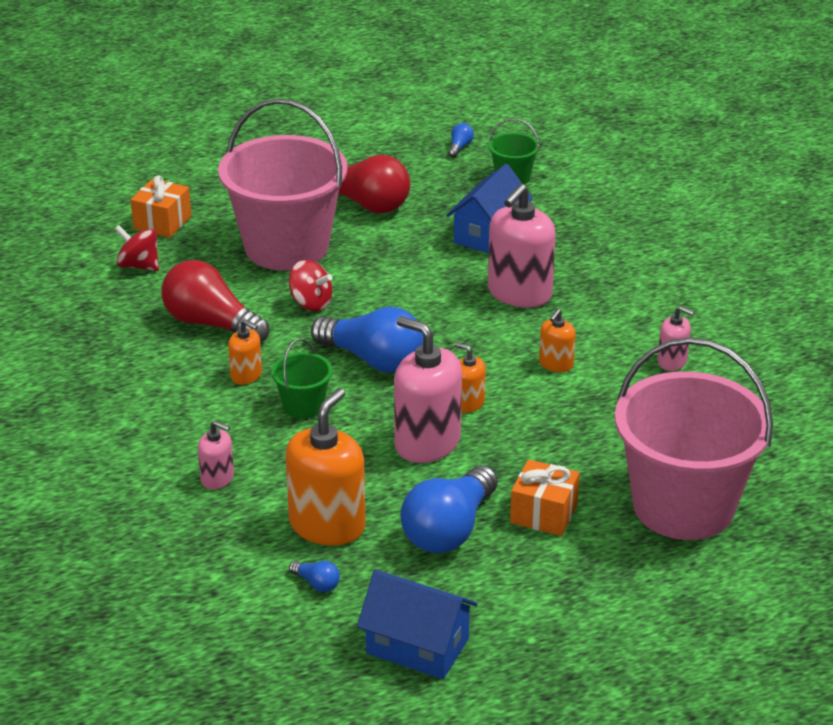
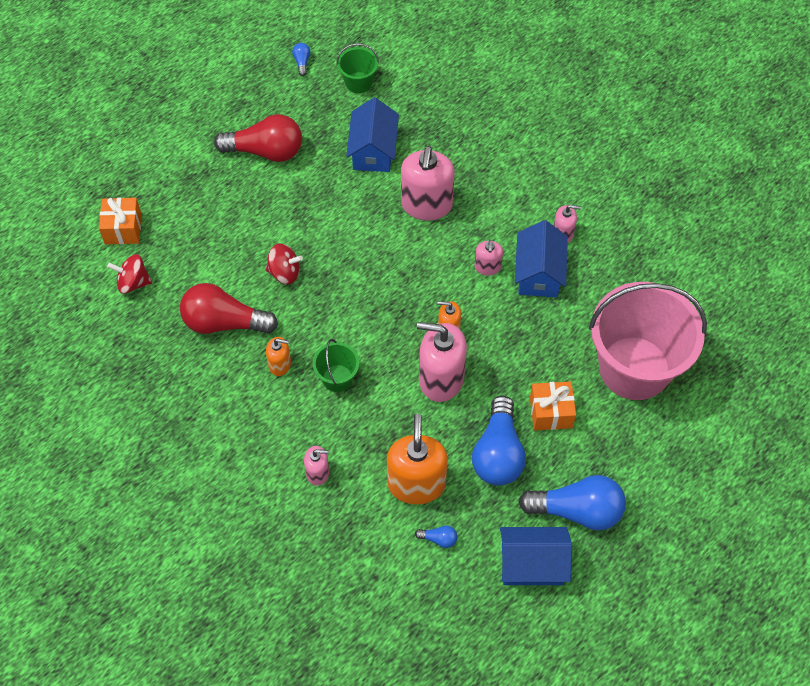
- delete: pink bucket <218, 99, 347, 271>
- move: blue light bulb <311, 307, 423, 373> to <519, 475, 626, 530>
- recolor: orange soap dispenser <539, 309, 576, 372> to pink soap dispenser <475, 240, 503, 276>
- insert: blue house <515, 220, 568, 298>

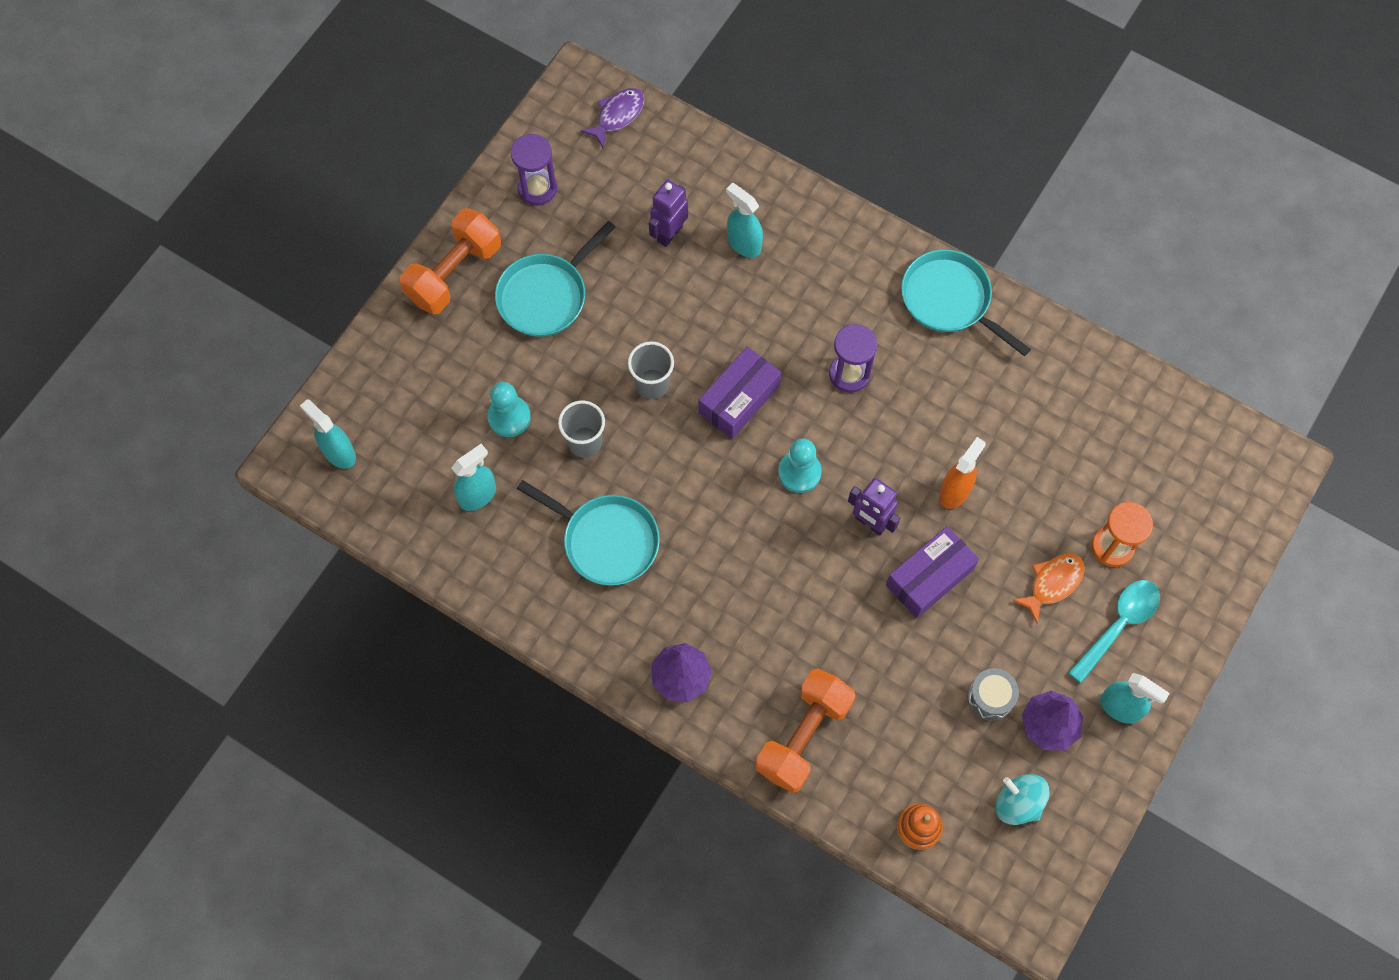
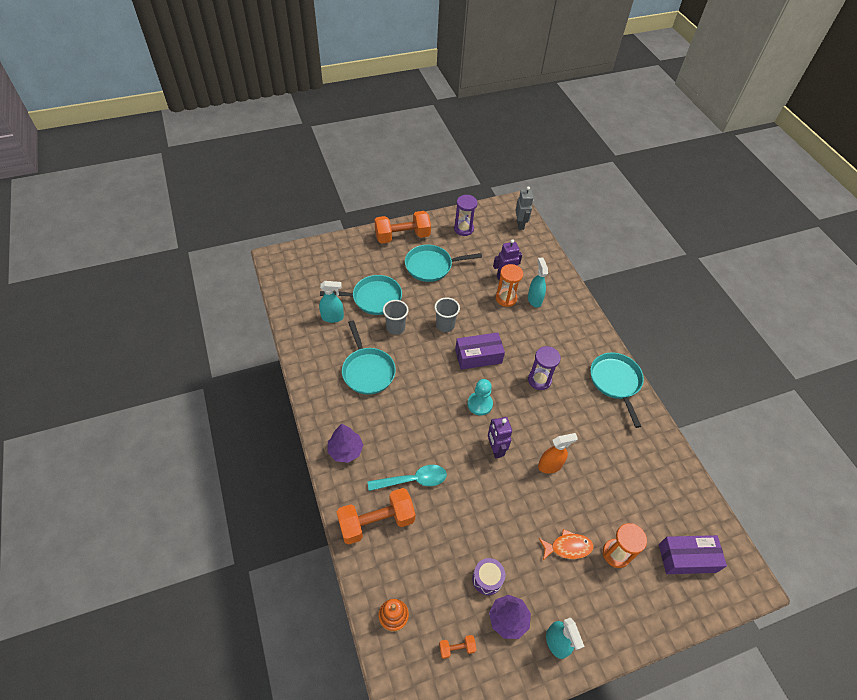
- delete: turquoise spray bottle <300, 399, 356, 469>
- replace: turquoise pawn <487, 382, 531, 437> to turquoise pan <320, 275, 402, 315>
- replace: purple fish <580, 88, 645, 149> to grey robot <515, 186, 533, 230>
- move: purple box <886, 526, 979, 618> to <659, 535, 727, 574>
- recolor: grey drum <967, 668, 1019, 721> to purple drum <472, 558, 505, 595>
- replace: turquoise spinning top <995, 774, 1050, 825> to orange dumbbell <439, 635, 476, 659>
- move: turquoise spoon <1068, 580, 1160, 683> to <368, 465, 447, 491>
- insert: orange hourglass <495, 264, 523, 307>

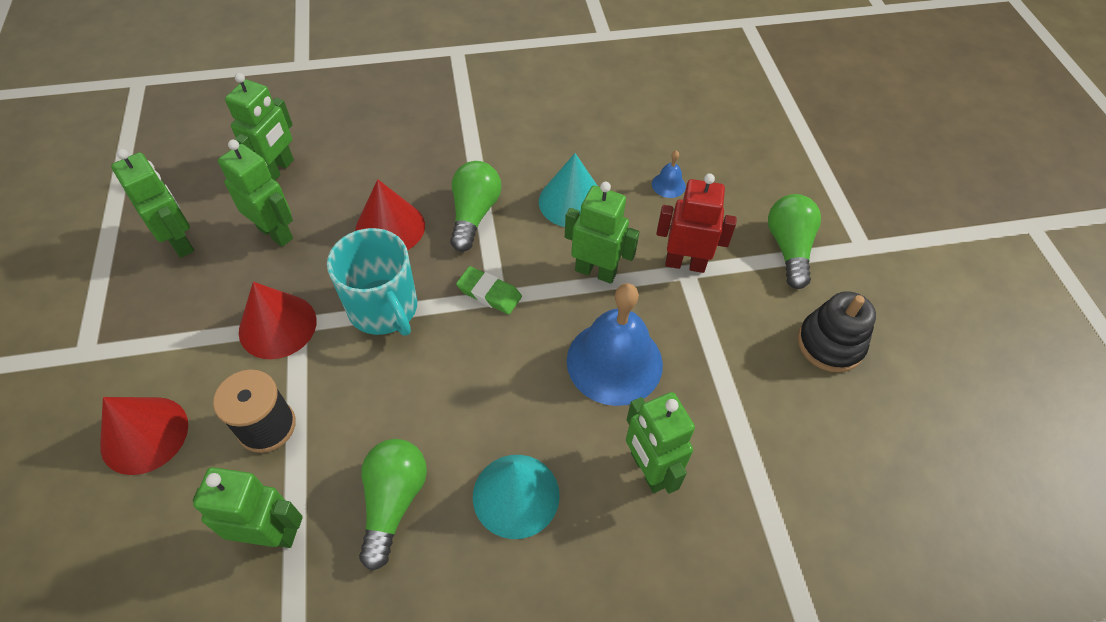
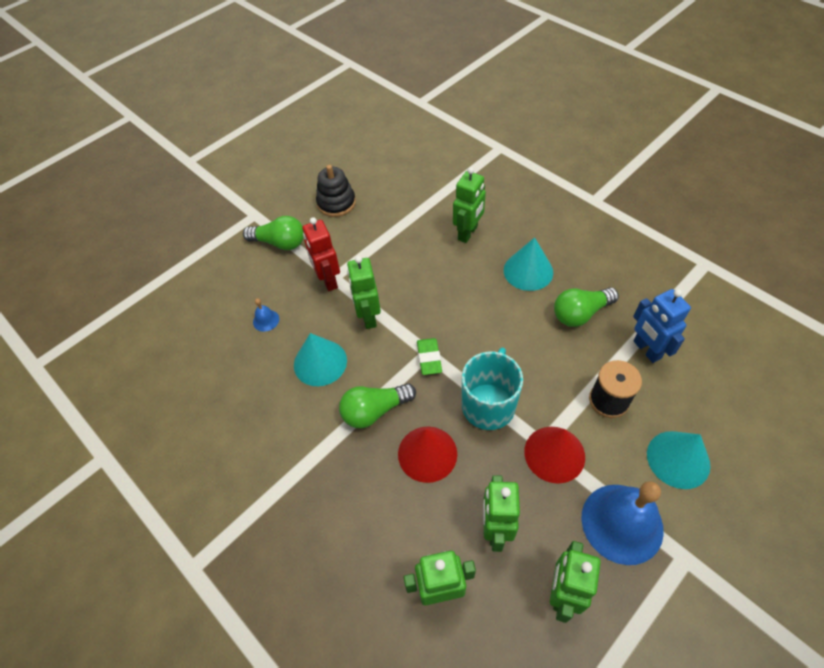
- recolor: red cone <100, 397, 188, 475> to turquoise cone <647, 431, 711, 489>
- recolor: green robot <193, 467, 303, 548> to blue robot <633, 289, 691, 363>
- move: blue bell <567, 283, 663, 406> to <581, 482, 664, 565>
- rotate: green light bulb <768, 194, 821, 289> = <243, 216, 304, 250> 135 degrees counterclockwise

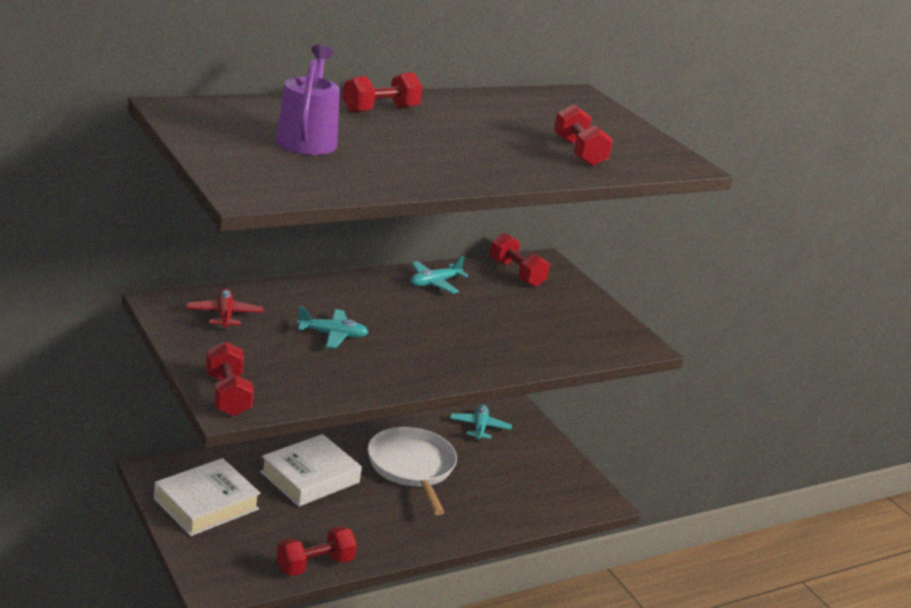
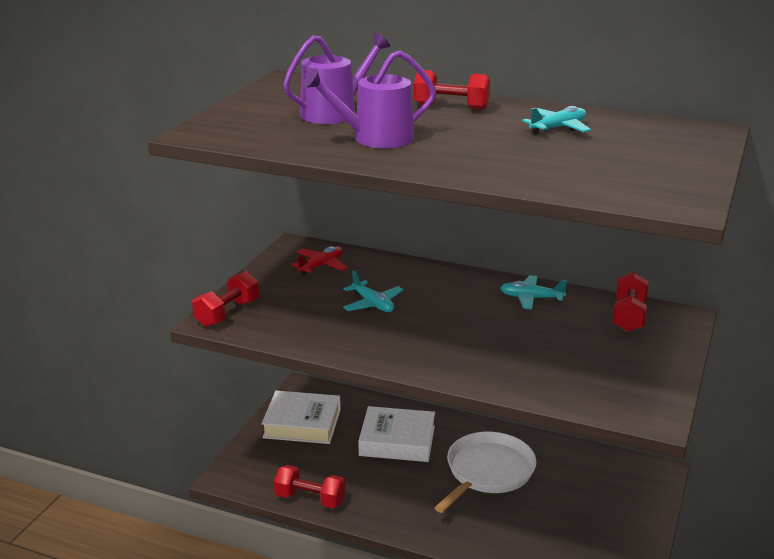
- move: turquoise plane <450, 405, 512, 442> to <522, 106, 591, 134>
- delete: red dumbbell <554, 104, 613, 167>
- insert: purple watering can <303, 50, 436, 148>

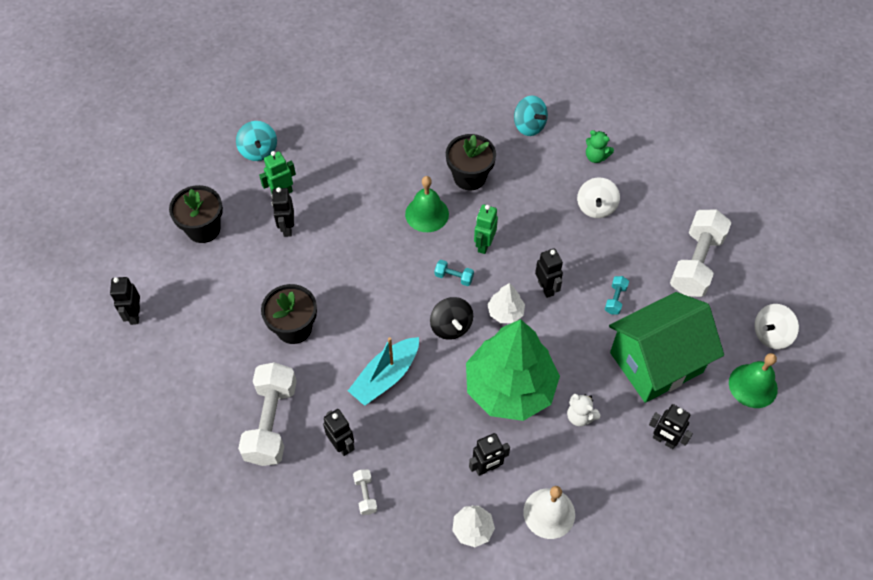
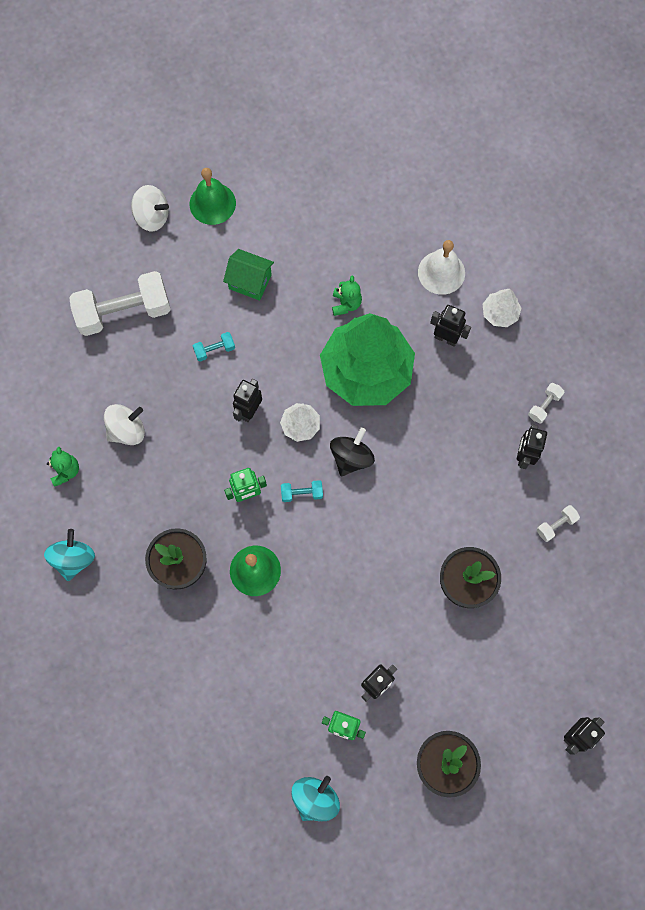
- resize: white dumbbell <238, 362, 297, 466> = <537, 505, 580, 542> x0.43
- delete: turquoise boat <348, 337, 419, 406>
- rotate: turquoise dumbbell <435, 260, 474, 286> = <281, 480, 323, 502> 75 degrees counterclockwise
- recolor: white teddy bear <567, 394, 601, 426> to green teddy bear <332, 276, 362, 316>
- resize: green house <609, 292, 724, 403> = <223, 249, 274, 301> x0.48
- delete: black robot <649, 404, 693, 449>

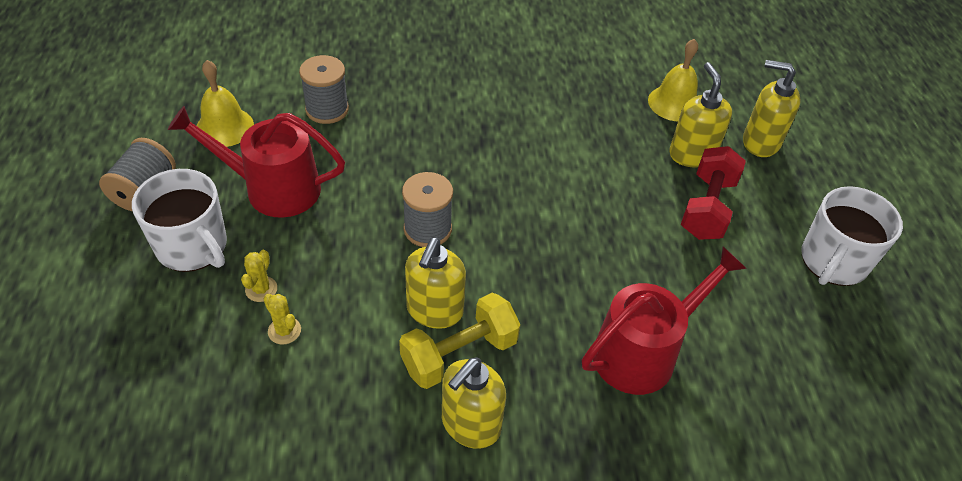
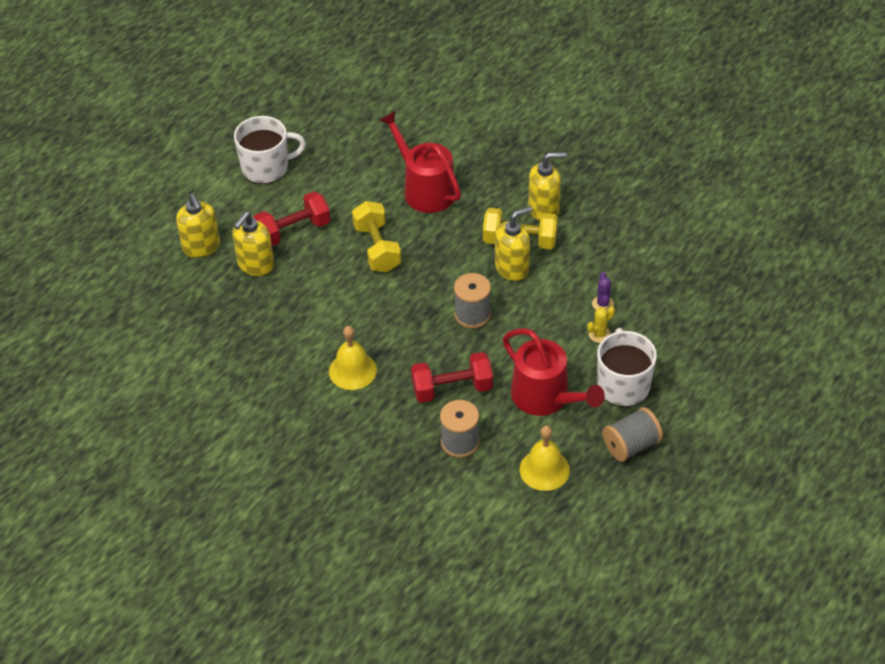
- recolor: yellow cactus <263, 294, 301, 345> to purple cactus <592, 272, 614, 312>
- rotate: red watering can <582, 247, 747, 395> = <379, 111, 461, 213> 45 degrees clockwise
- move: yellow bell <648, 39, 698, 121> to <329, 326, 377, 390>
- insert: yellow dumbbell <352, 201, 401, 272>
- insert: red dumbbell <411, 352, 493, 403>

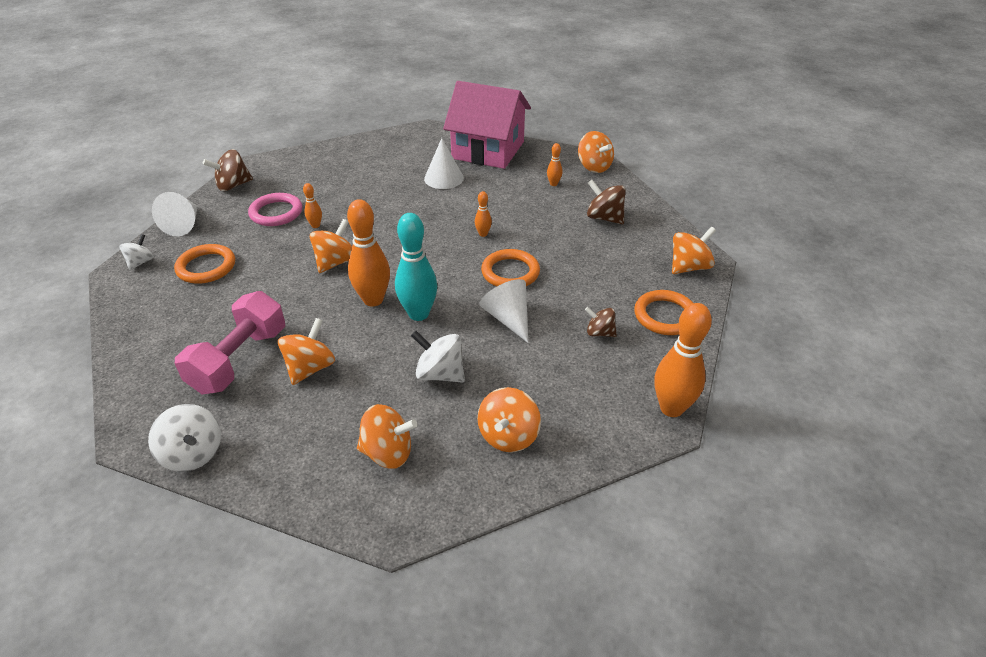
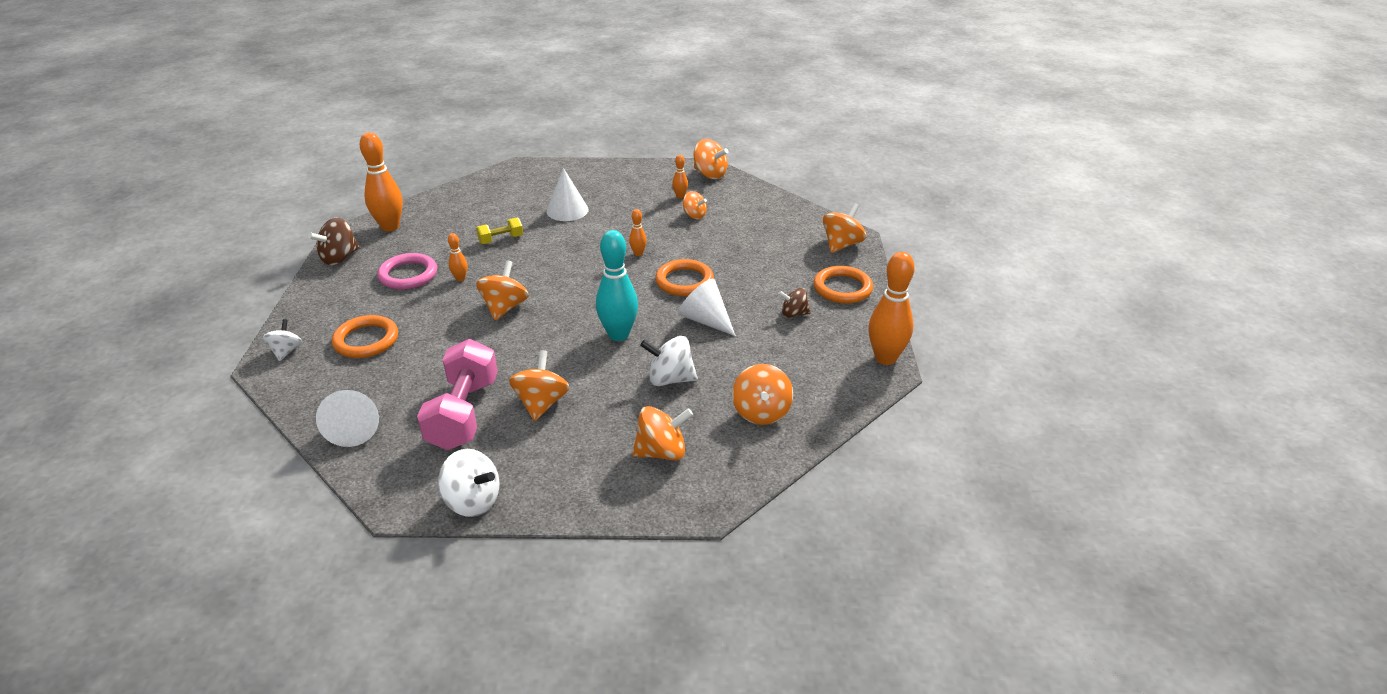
- move: white cone <152, 192, 198, 236> to <316, 390, 379, 447>
- move: orange bowling pin <347, 199, 390, 306> to <360, 132, 403, 232>
- delete: pink house <443, 81, 531, 169>
- delete: brown spinning top <587, 180, 626, 224>
- insert: yellow dumbbell <476, 218, 523, 244>
- insert: orange spinning top <683, 191, 707, 219>

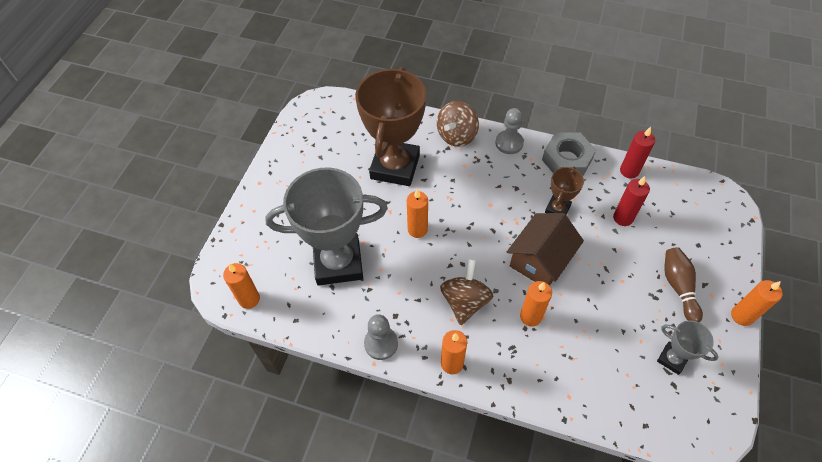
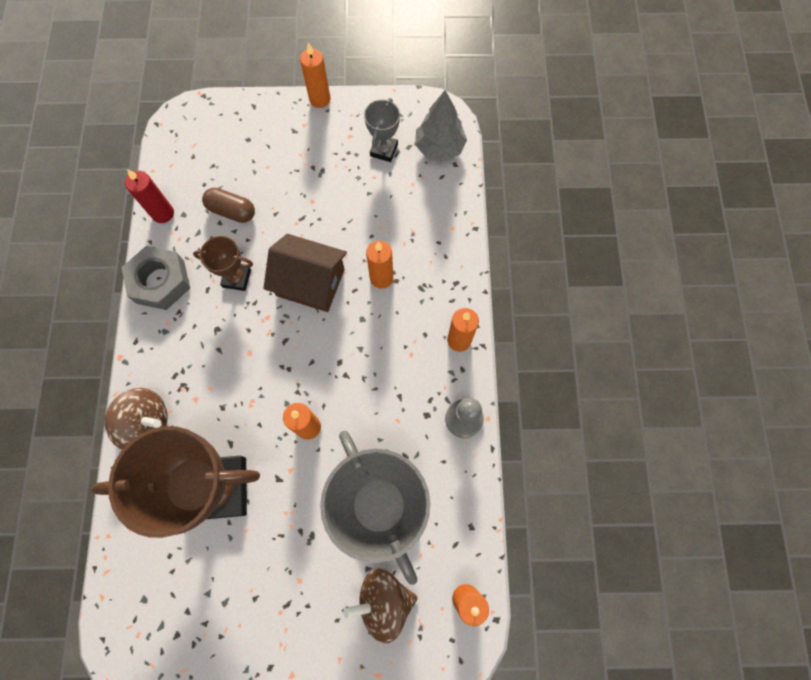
- move: brown spinning top <440, 259, 493, 325> to <343, 568, 418, 643>
- delete: grey pawn <495, 108, 524, 154>
- replace: red candle <613, 176, 650, 226> to brown capsule <202, 188, 255, 223>
- delete: brown bowling pin <664, 247, 703, 322>
- insert: grey tree <415, 90, 467, 161>

